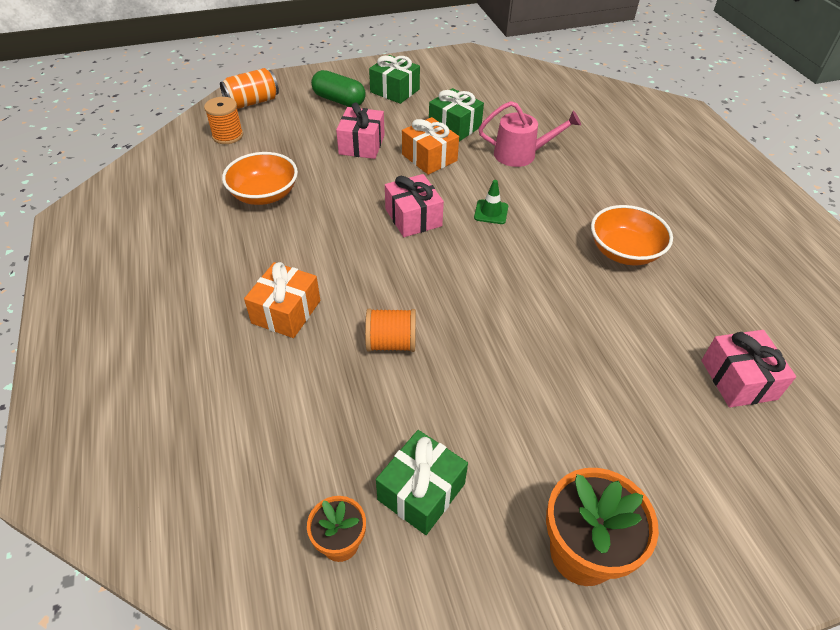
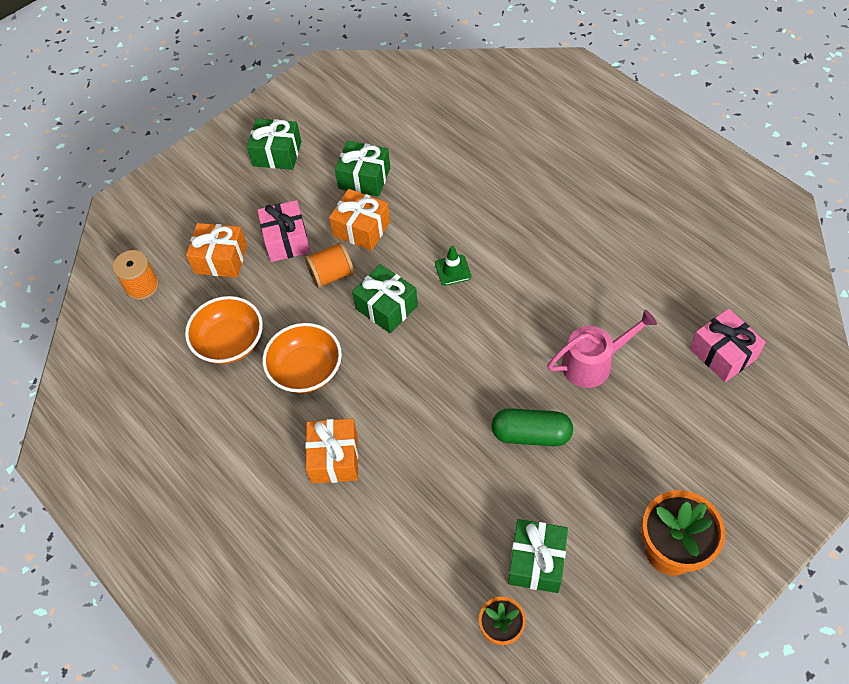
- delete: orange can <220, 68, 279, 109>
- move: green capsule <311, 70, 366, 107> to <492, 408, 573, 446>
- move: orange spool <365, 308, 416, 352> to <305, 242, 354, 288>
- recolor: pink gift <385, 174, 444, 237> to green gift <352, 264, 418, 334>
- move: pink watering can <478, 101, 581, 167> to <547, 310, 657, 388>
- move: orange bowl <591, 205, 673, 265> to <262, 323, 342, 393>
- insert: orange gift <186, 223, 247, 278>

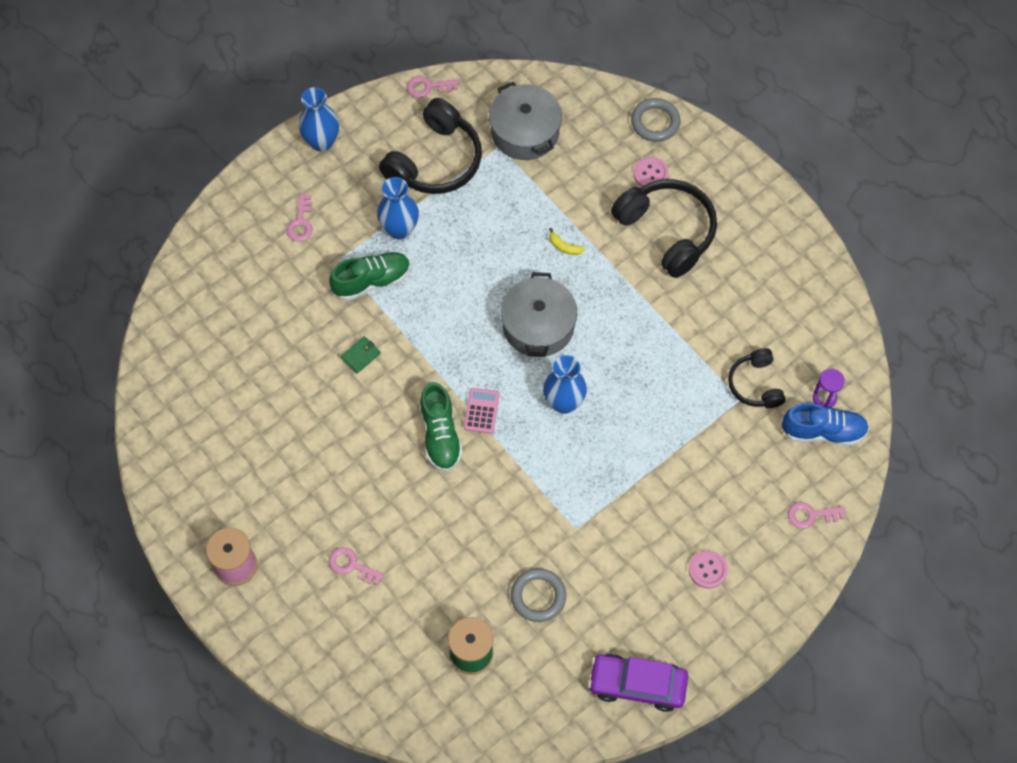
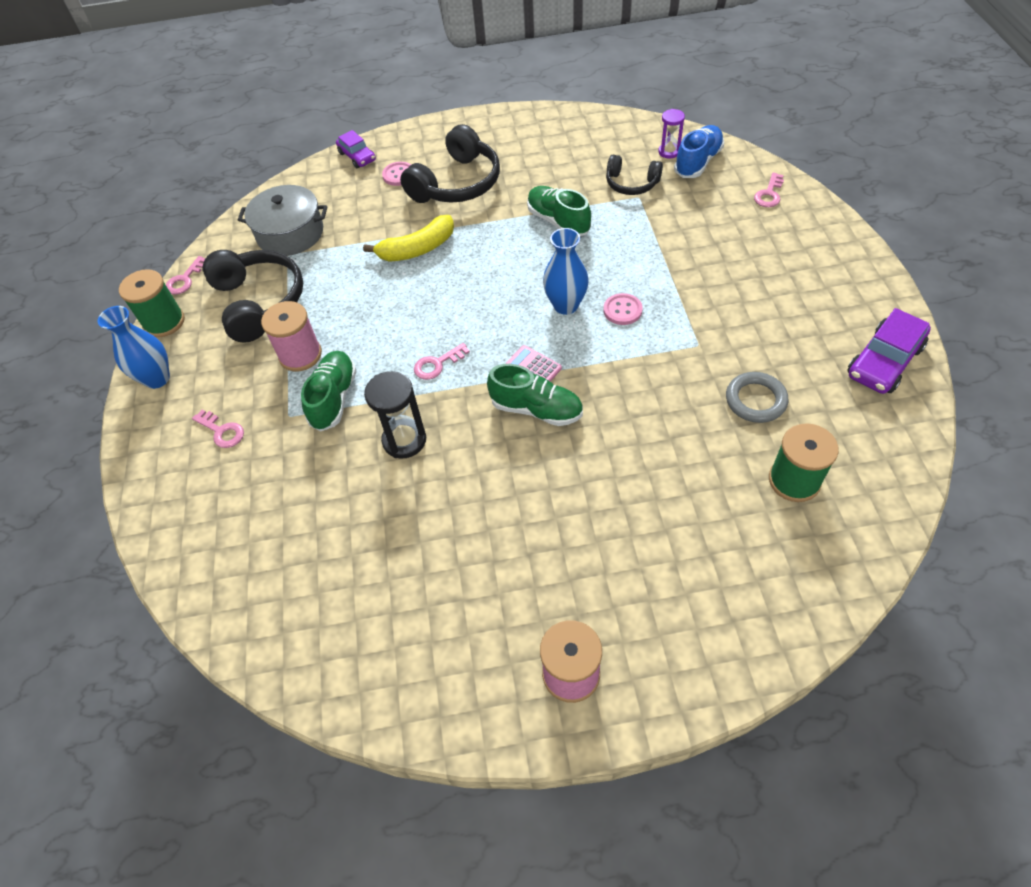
- move: pink key <329, 547, 384, 585> to <414, 343, 470, 380>
- replace: green wallet <341, 336, 381, 373> to black hourglass <364, 371, 426, 459>
- replace: blue vase <377, 177, 419, 239> to pink spool <261, 301, 322, 371>
- delete: grey pot <501, 272, 577, 357>
- resize: yellow banana <549, 228, 585, 255> = <363, 215, 454, 262> x2.25
- rotate: black headphones <611, 179, 717, 278> = <400, 124, 500, 203> 135 degrees clockwise
- replace: grey ring <631, 98, 680, 142> to purple car <336, 130, 376, 168>
- move: pink button <689, 550, 728, 589> to <604, 293, 643, 325>
- insert: green spool <119, 269, 185, 337>
- insert: green shoe <527, 186, 591, 236>

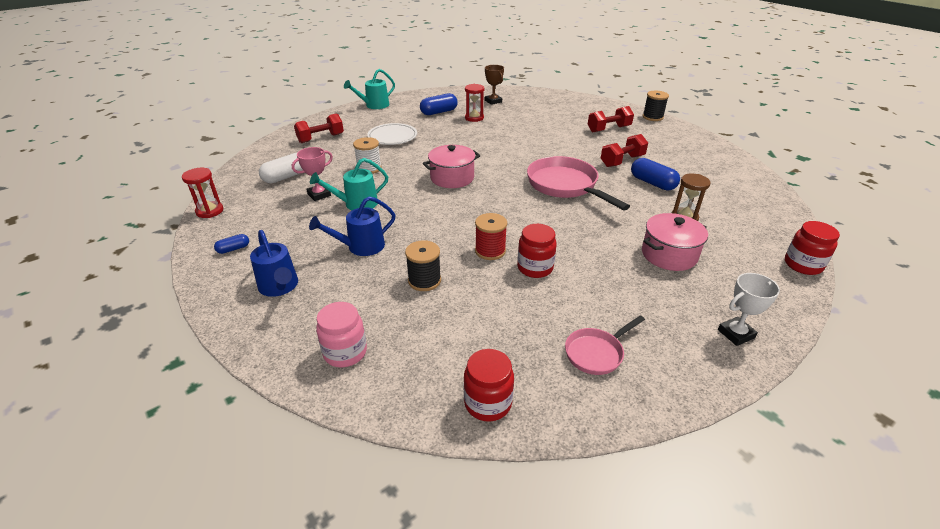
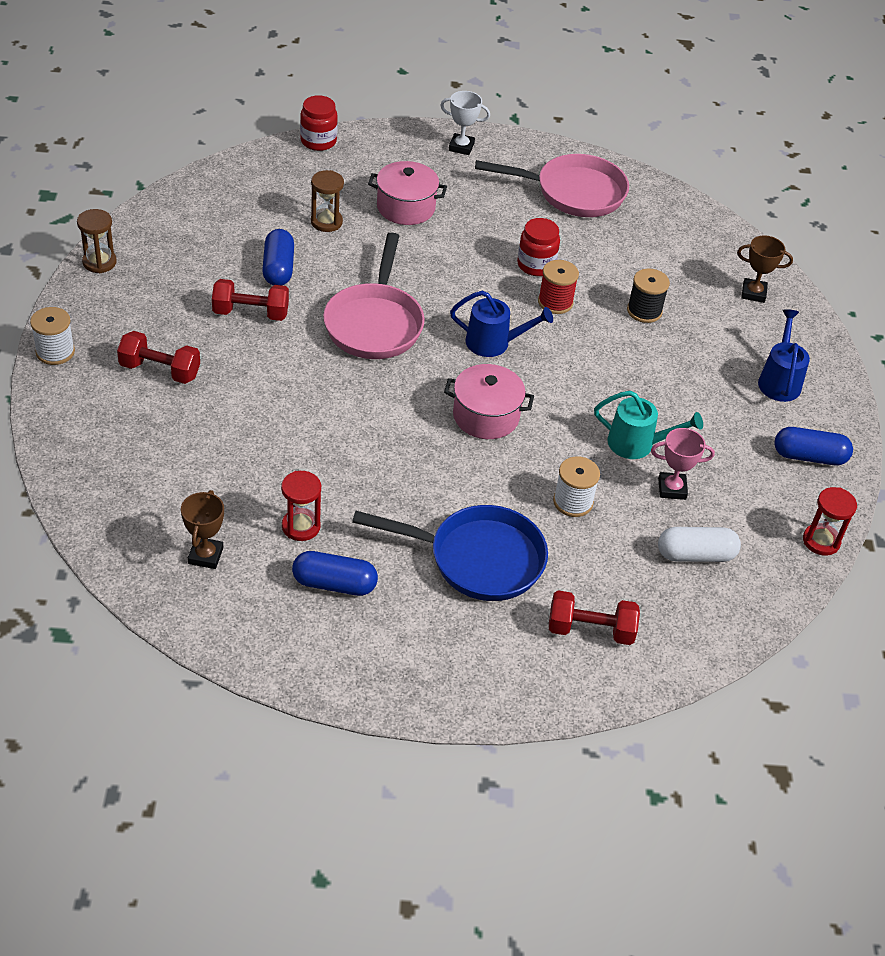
- resize: blue capsule <214, 234, 249, 254> = <774, 427, 853, 465> x1.87
- move: blue watering can <309, 196, 396, 256> to <450, 291, 553, 357>
- replace: pink jar <316, 302, 367, 367> to brown trophy <737, 235, 793, 303>
- delete: turquoise watering can <344, 69, 395, 109>
- replace: white plate <367, 123, 417, 145> to blue pan <352, 505, 548, 601>
- delete: red jar <464, 349, 514, 421>
- resize: pink pan <565, 315, 645, 375> = <475, 154, 629, 217> x1.85
- recolor: black spool <643, 91, 669, 121> to white spool <30, 307, 75, 365>
- insert: brown hourglass <77, 209, 117, 273>

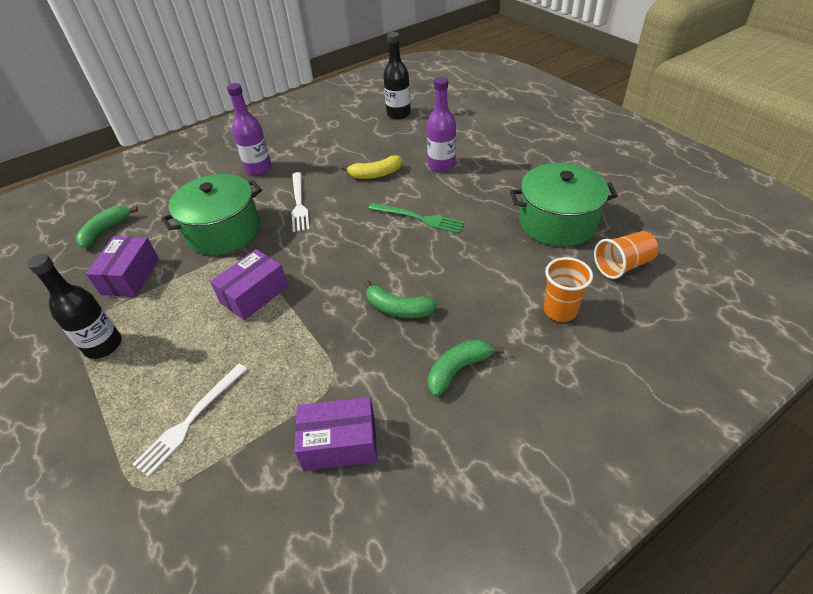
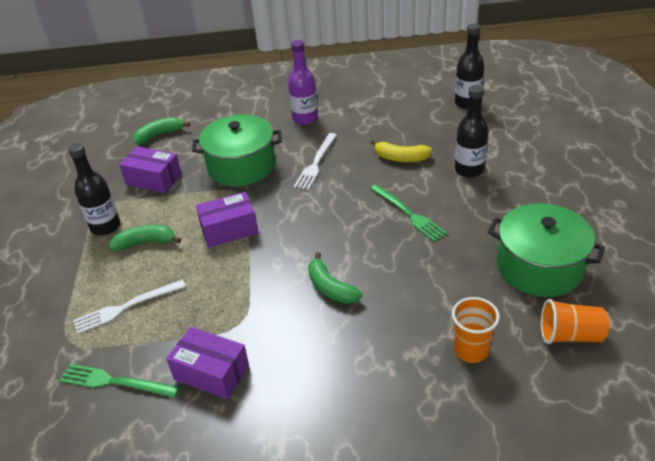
- rotate: purple box <86, 236, 159, 297> = <119, 146, 182, 193> 75 degrees clockwise
- recolor: purple bottle <427, 77, 456, 172> to black bottle <455, 85, 489, 178>
- move: green banana <428, 339, 505, 397> to <109, 225, 181, 251>
- insert: green fork <59, 364, 180, 398>

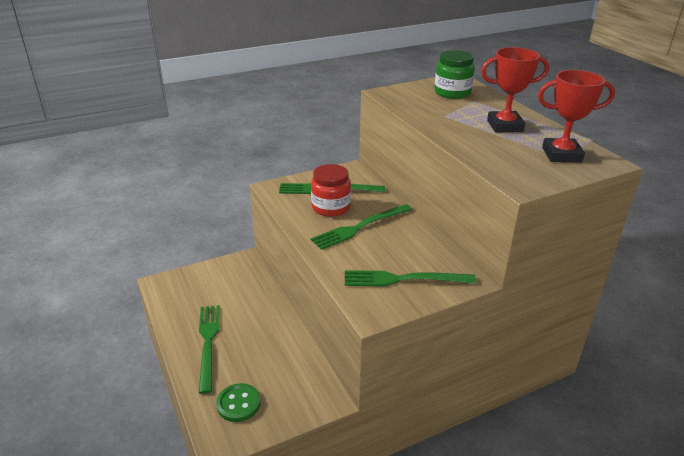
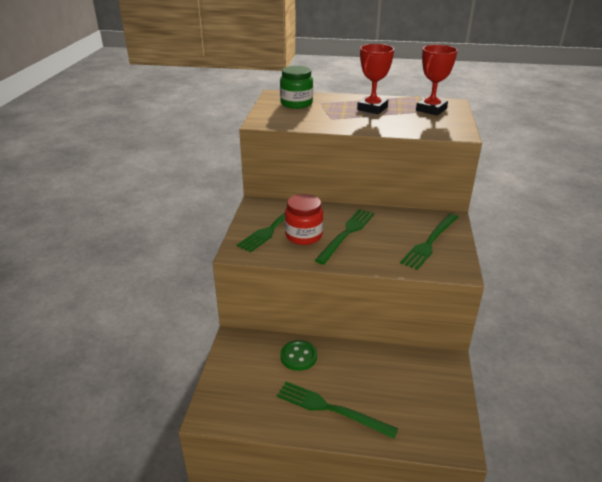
- move: green button <216, 383, 261, 422> to <280, 340, 317, 371>
- rotate: green fork <310, 204, 412, 250> = <315, 209, 374, 264> 150 degrees counterclockwise

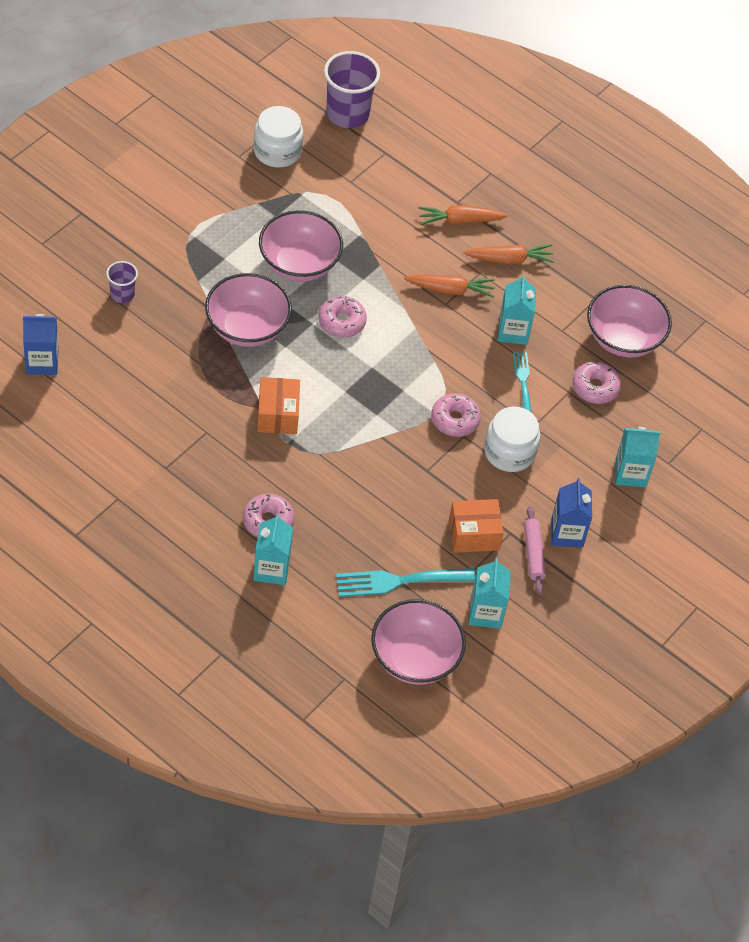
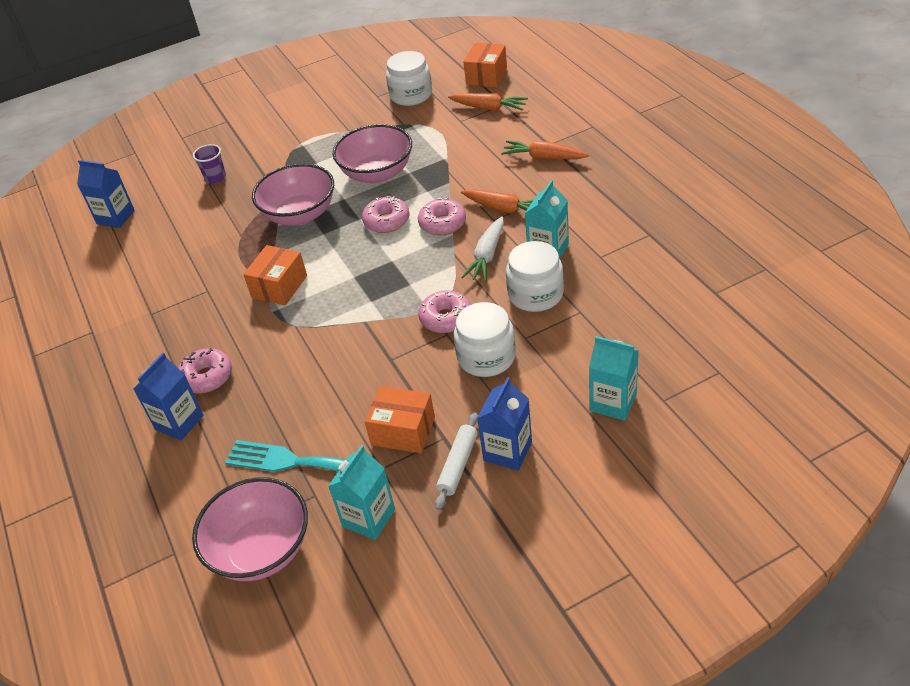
- recolor: turquoise carton <253, 514, 293, 585> to blue carton <133, 353, 203, 441>
- replace: purple cup <324, 51, 380, 128> to orange box <464, 43, 507, 87>
- move: orange carrot <464, 244, 555, 264> to <448, 93, 528, 111>
- replace: turquoise fork <513, 352, 532, 413> to white jar <506, 241, 564, 312>
- recolor: pink rolling pin <524, 506, 546, 594> to white rolling pin <435, 412, 478, 510>
- move: pink donut <572, 361, 621, 404> to <418, 198, 466, 235>
- delete: pink bowl <587, 285, 672, 358>
- insert: white carrot <461, 216, 504, 282>

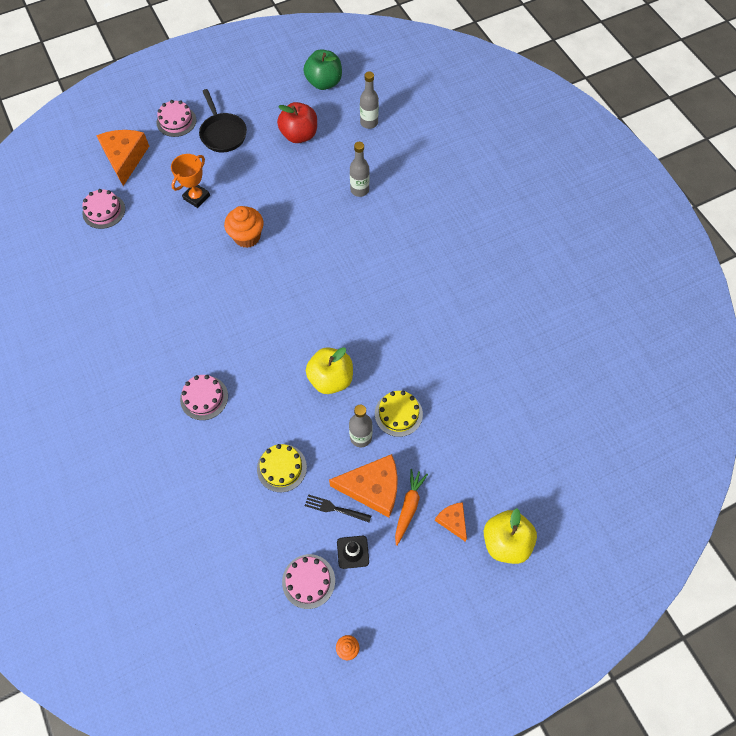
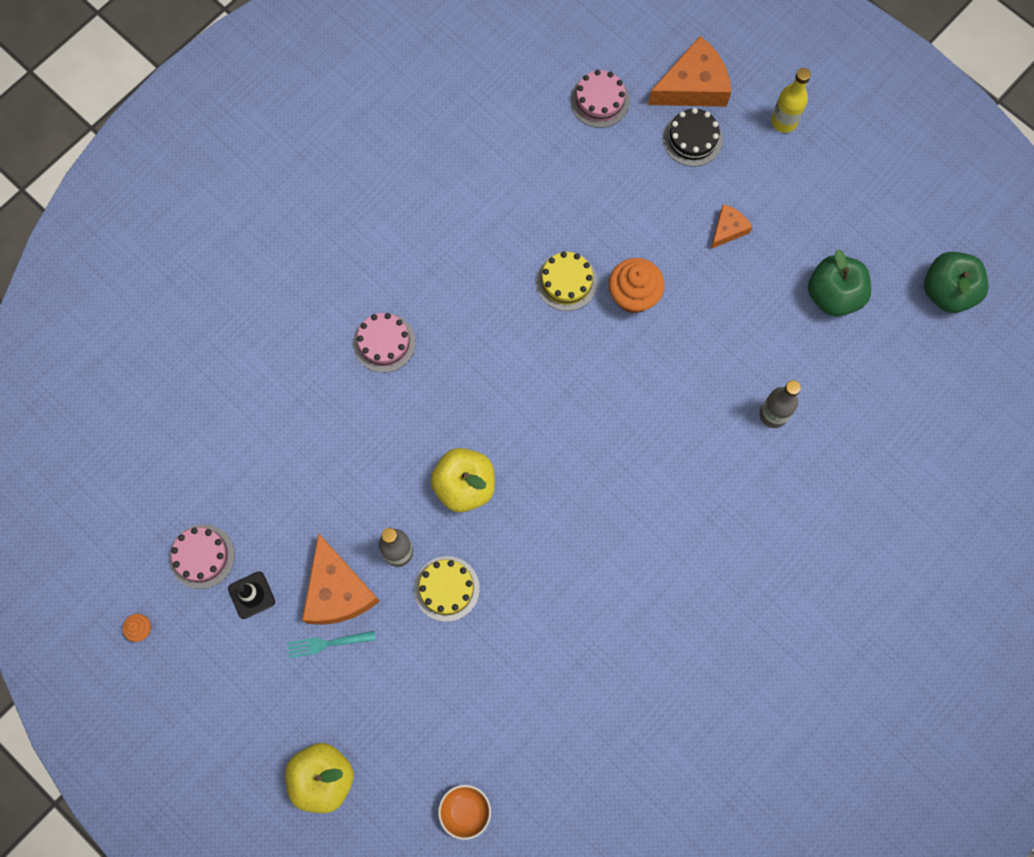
- replace: pink cake <157, 100, 196, 137> to yellow bottle <771, 68, 811, 133>
- delete: orange trophy <171, 154, 210, 208>
- delete: black pan <199, 89, 247, 152>
- move: yellow cake <257, 444, 307, 492> to <536, 252, 598, 311>
- recolor: red apple <277, 102, 317, 143> to green apple <808, 249, 871, 317>
- delete: black fork <305, 494, 371, 523>
- delete: grey bottle <360, 71, 379, 129>
- replace: orange carrot <395, 469, 428, 546> to turquoise fork <287, 631, 375, 658>
- move: orange cheese <435, 502, 467, 541> to <711, 204, 752, 249>
- insert: orange bowl <438, 785, 491, 840>
- insert: black cake <663, 108, 723, 167>

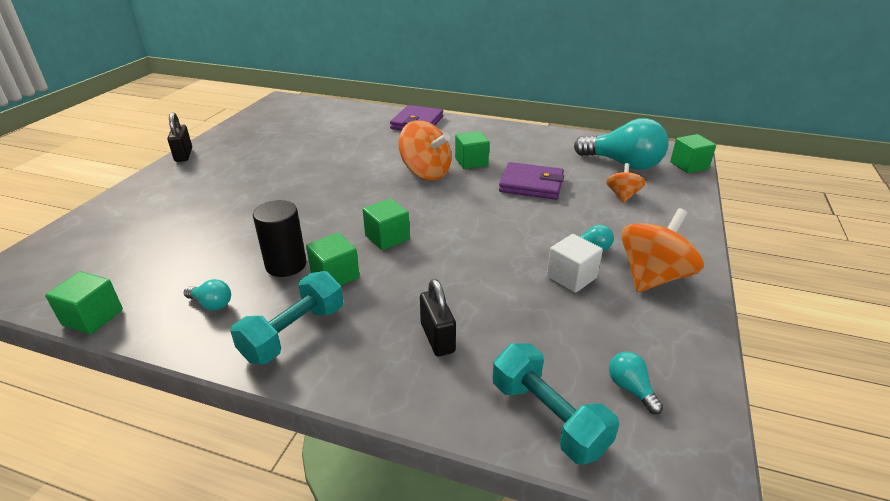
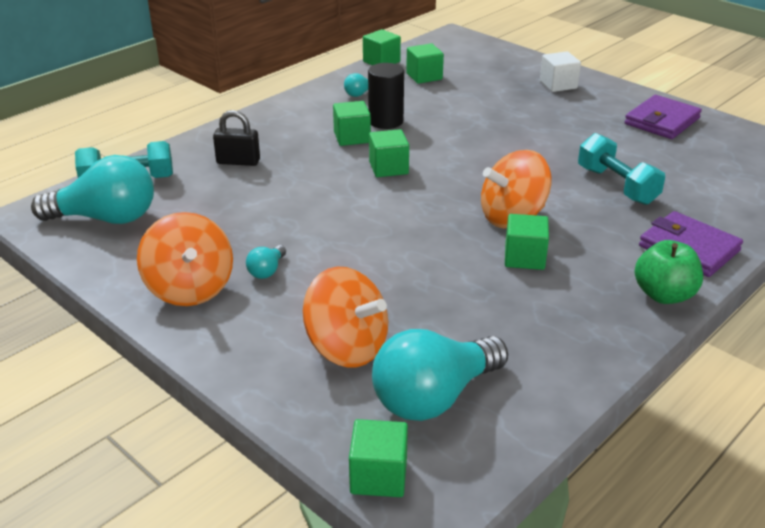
- delete: black padlock <167, 112, 192, 162>
- move: turquoise dumbbell <230, 271, 343, 364> to <578, 133, 665, 205>
- move: purple wallet <499, 162, 564, 200> to <625, 95, 702, 139>
- move: white cube <547, 234, 603, 293> to <540, 51, 581, 92>
- resize: orange spinning top <606, 163, 645, 203> = <303, 266, 388, 368> x1.80
- resize: turquoise light bulb <609, 352, 663, 414> = <31, 155, 154, 224> x2.33
- insert: green cube <406, 43, 444, 84>
- insert: green apple <635, 240, 703, 304>

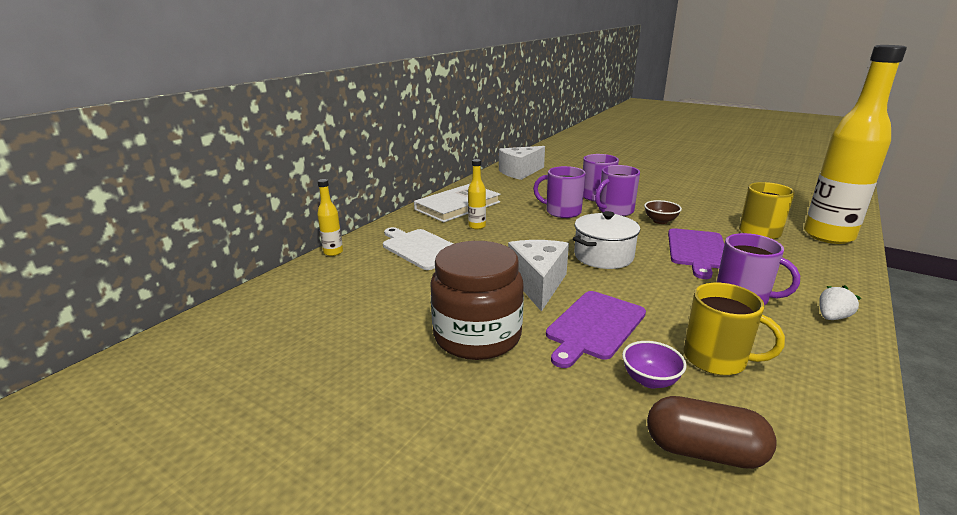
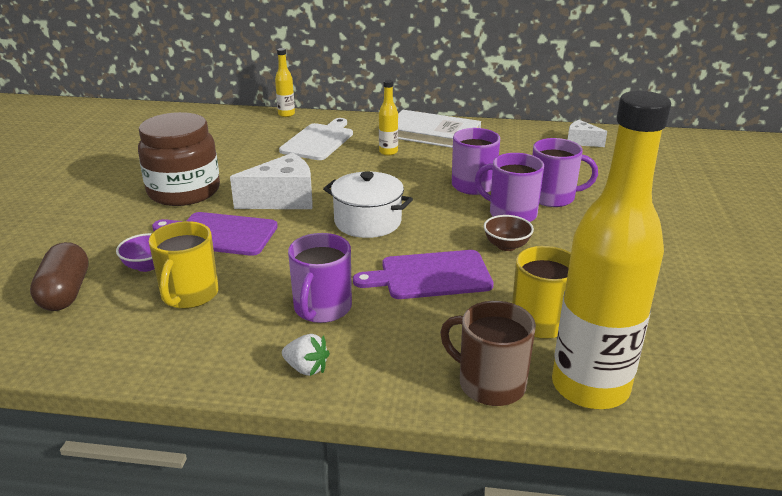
- resize: white cheese <499, 146, 545, 180> = <568, 120, 607, 147> x0.56
- insert: brown mug <440, 301, 536, 406>

